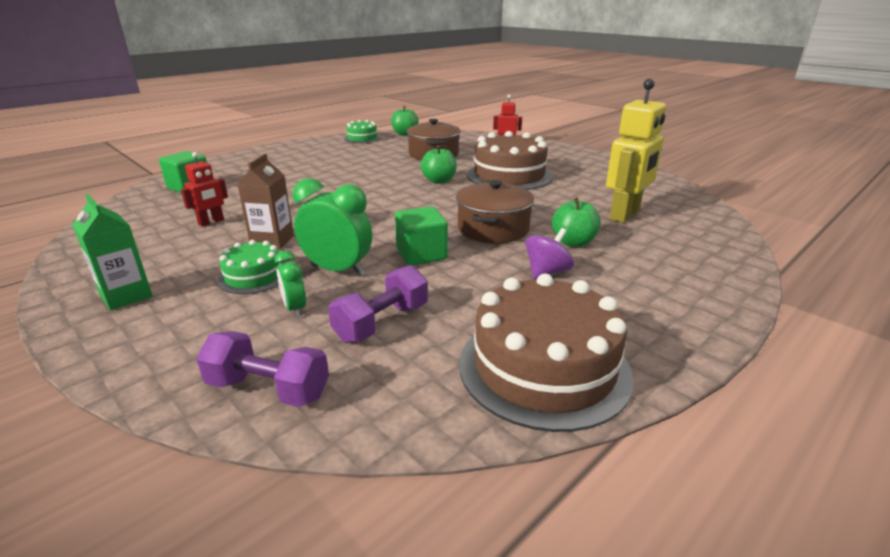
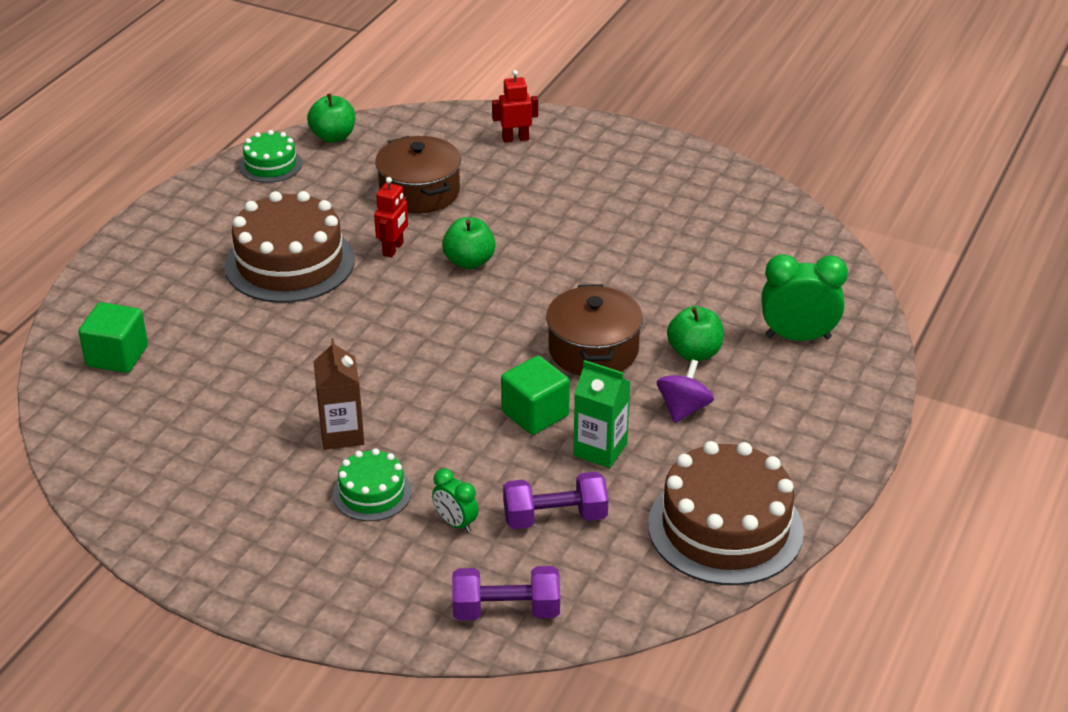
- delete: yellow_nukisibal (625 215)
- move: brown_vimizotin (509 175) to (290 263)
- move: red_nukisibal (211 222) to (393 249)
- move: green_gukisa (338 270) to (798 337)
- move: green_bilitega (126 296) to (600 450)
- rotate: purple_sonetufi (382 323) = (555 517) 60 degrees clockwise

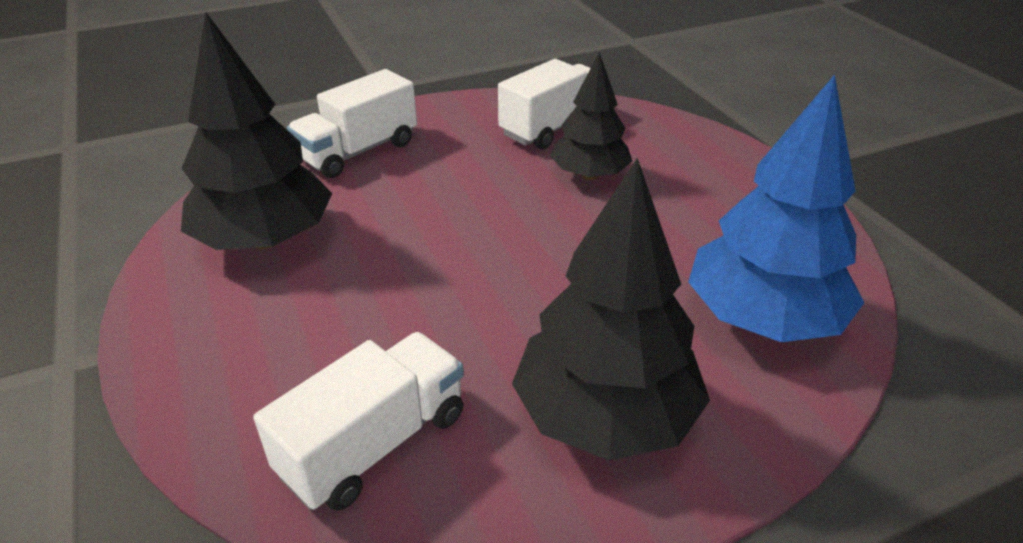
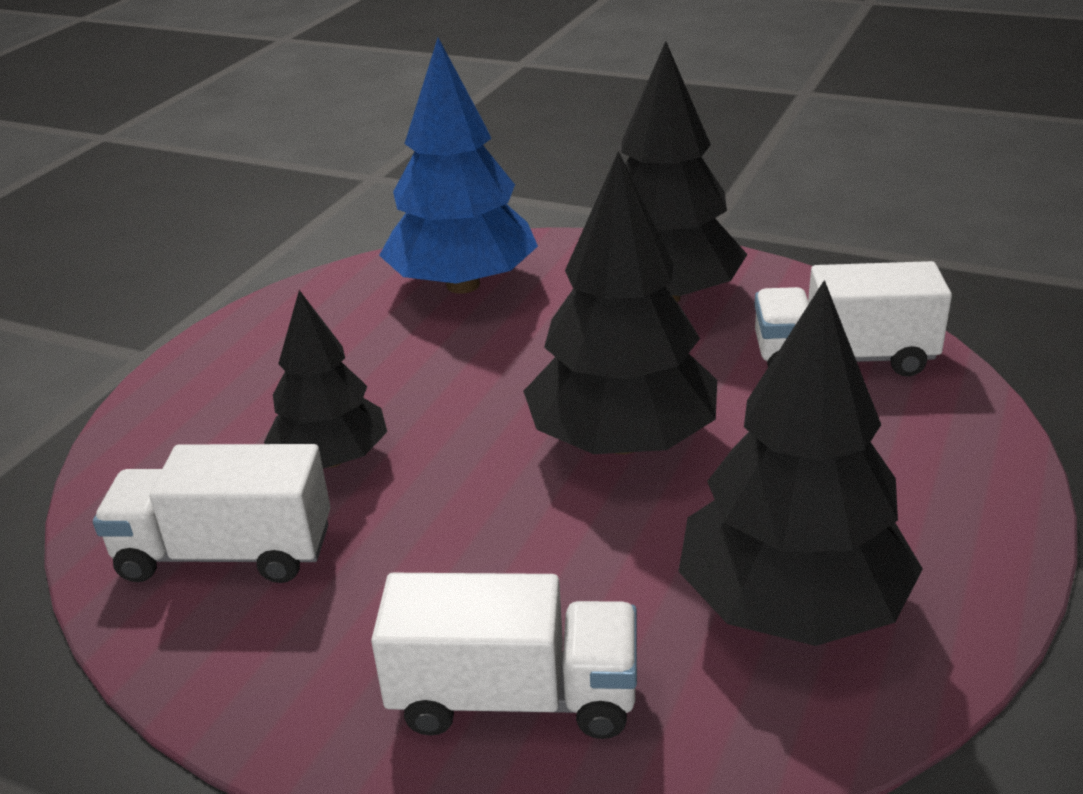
- insert: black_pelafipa (622 441)

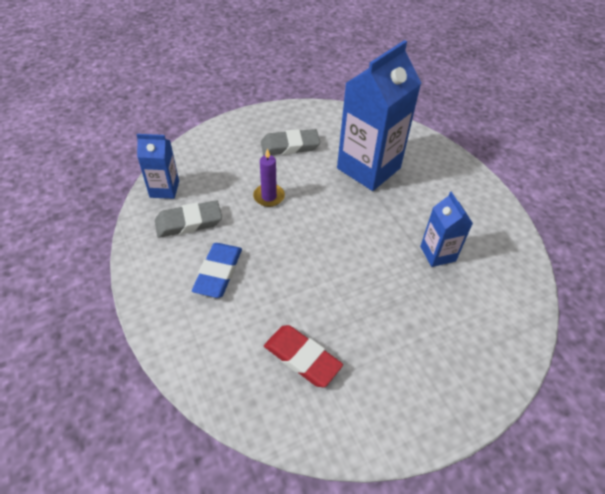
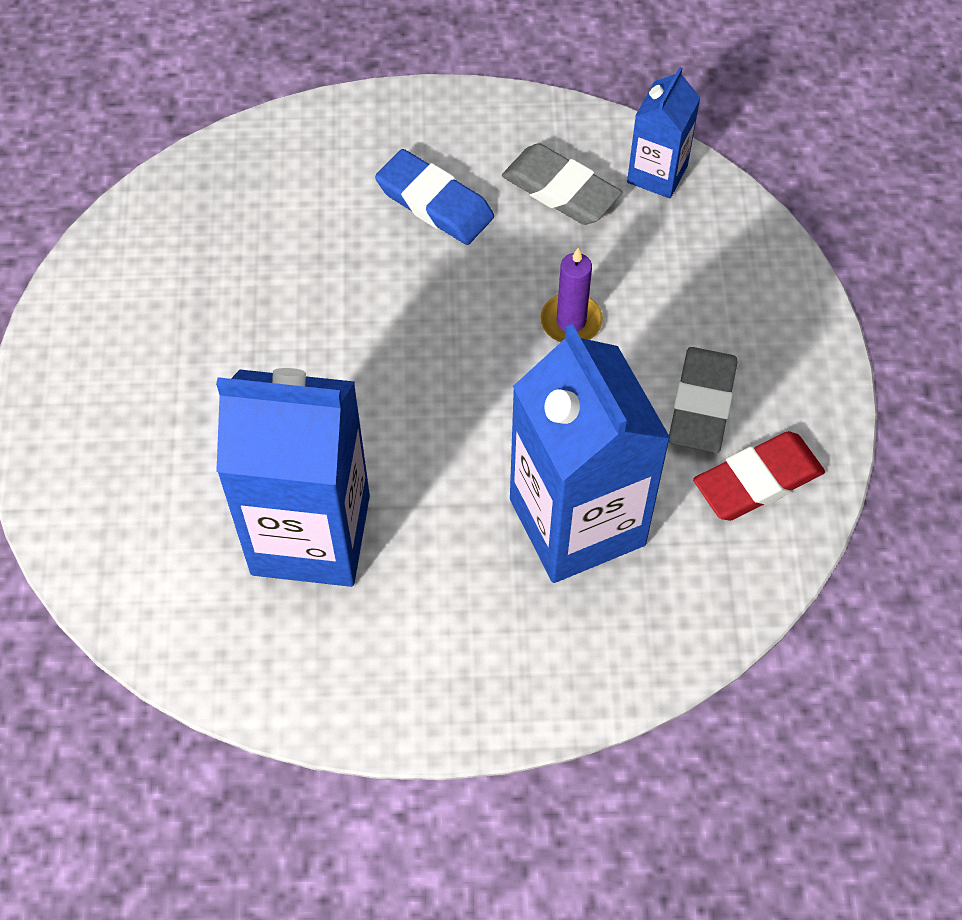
- resize: blue_bilitega (437 253) = (311 534) x1.94
- rotate: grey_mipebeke (189 222) = (561 190) 60 degrees counterclockwise
- move: red_mipebeke (302 358) to (757 481)

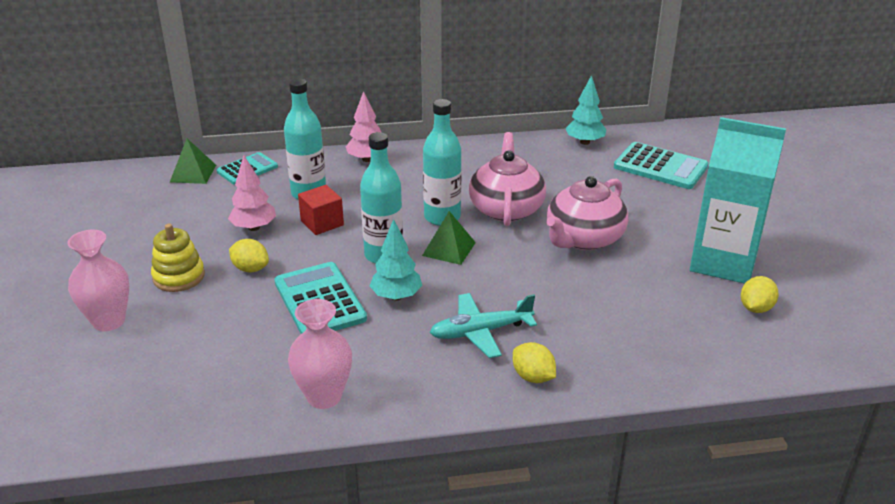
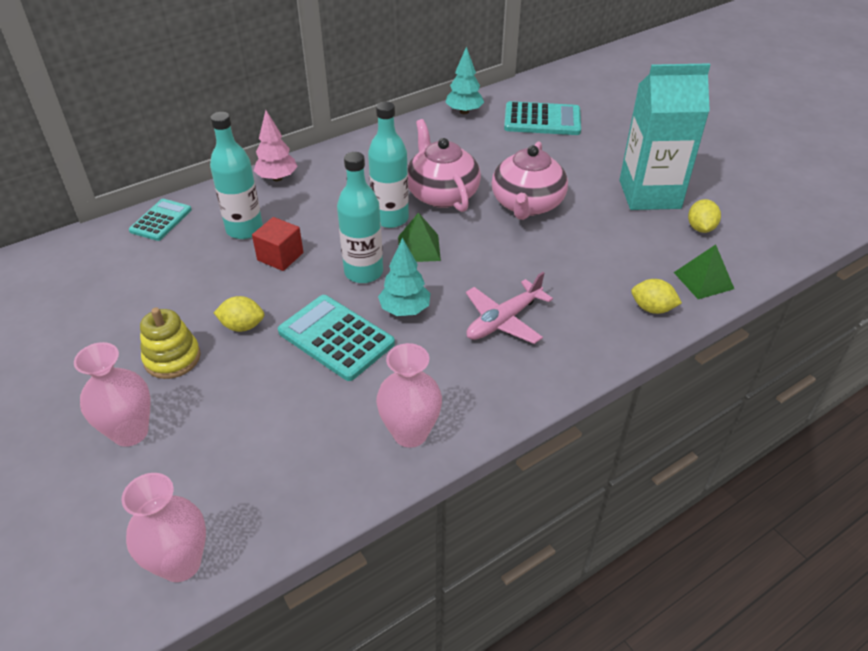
- move: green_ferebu (193 173) to (703 280)
- delete: pink_pelafipa (254 228)
- recolor: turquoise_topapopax (480 332) to pink_topapopax (503 320)
- move: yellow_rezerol (533 377) to (652 308)
- insert: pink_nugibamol (181 563)

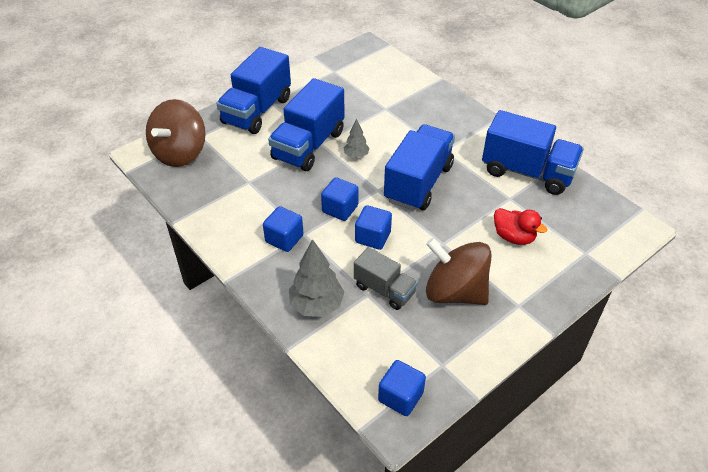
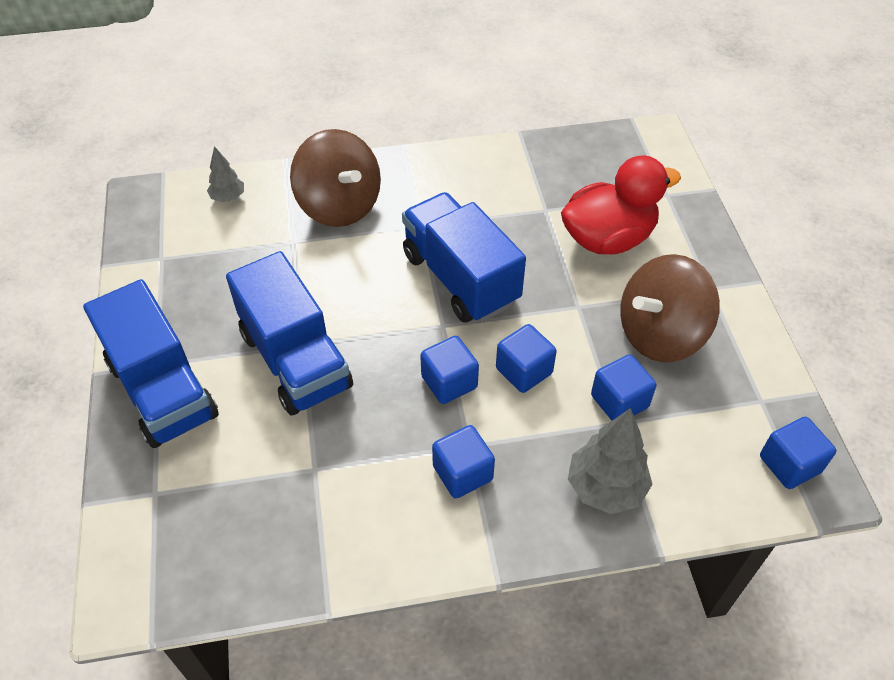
- move: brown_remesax (180 153) to (339 205)
- delete: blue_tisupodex (527 172)
- move: grey_pelafipa (356 156) to (228 197)
- resize: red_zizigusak (513 237) = (608 238) x1.68
- replace: grey_tisupodex (384 289) to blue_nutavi (619 401)

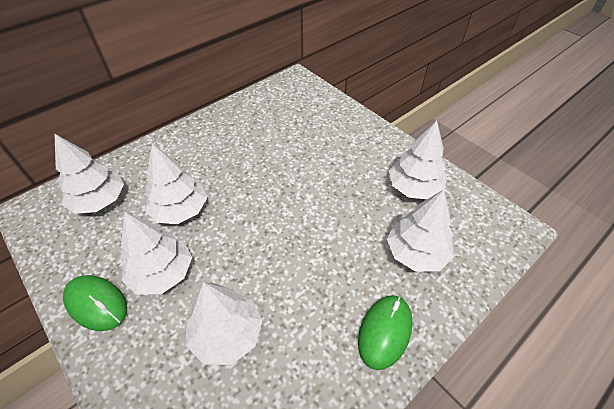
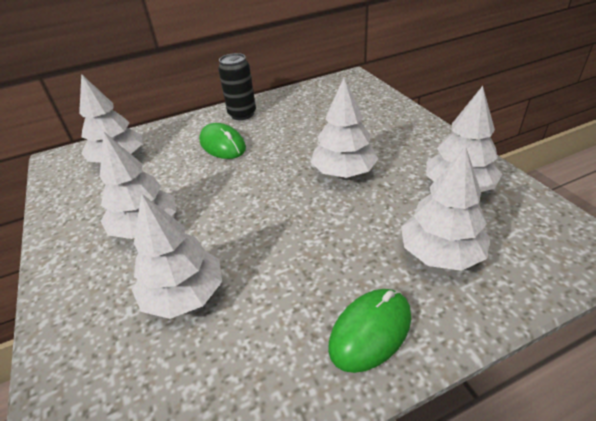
- move: white_pelafipa (180 210) to (343 172)
- move: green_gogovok (96 303) to (222 145)
- insert: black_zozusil (242 114)

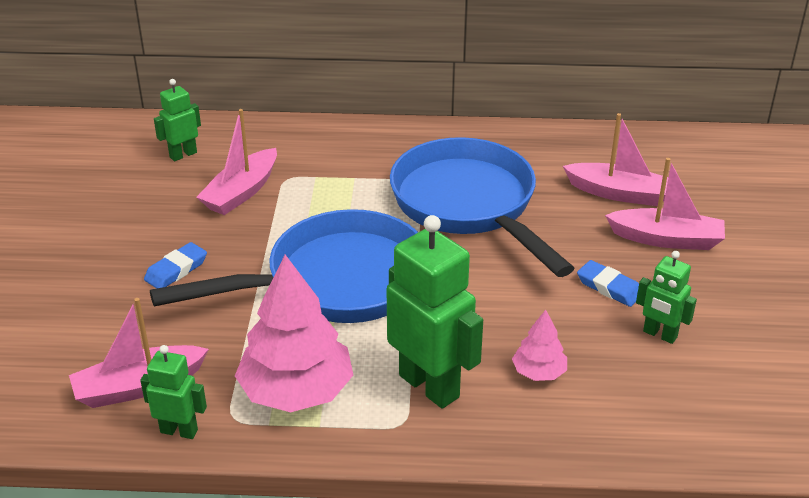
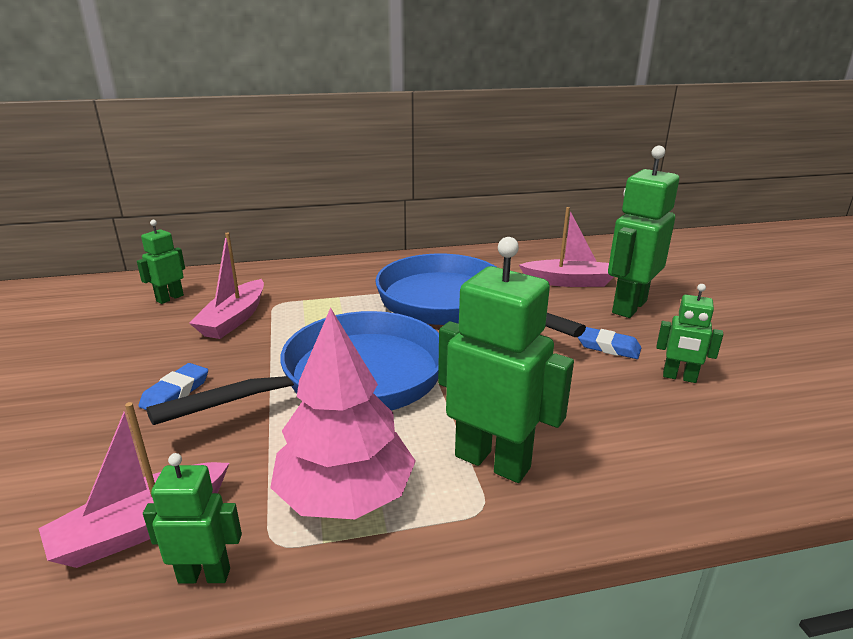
- replace: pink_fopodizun (666 239) to green_nukisibal (628 307)
- delete: pink_pelafipa (539 372)

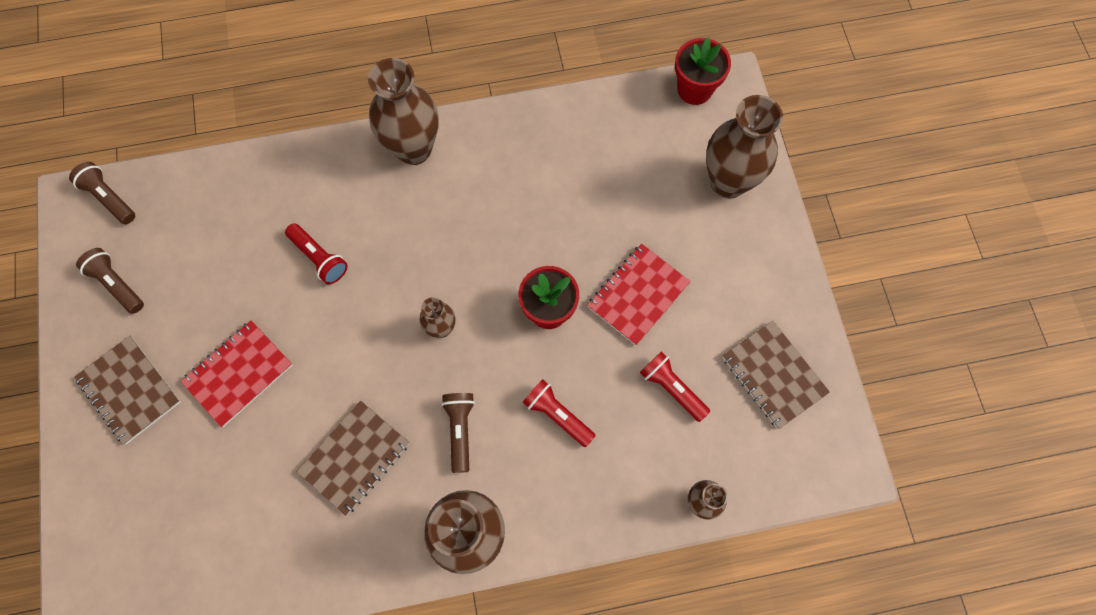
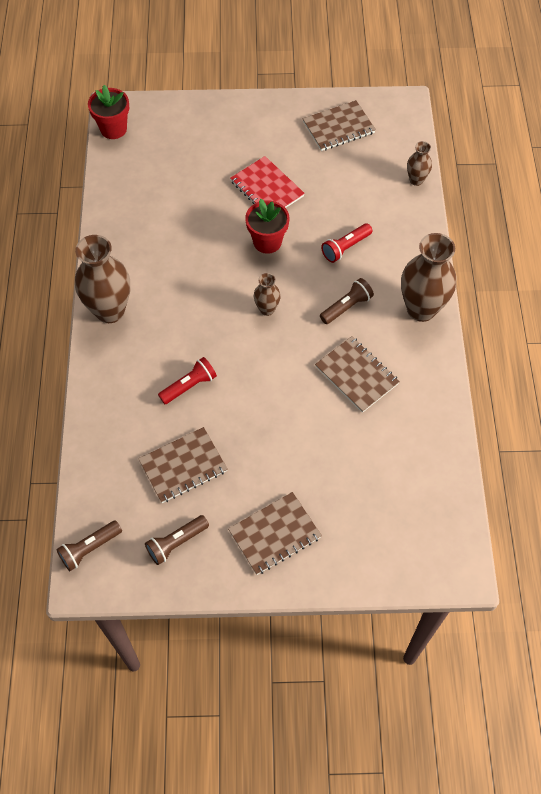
- delete: brown_nugibamol (728 182)
- delete: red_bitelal (238 373)
- delete: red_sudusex (671 388)
- rotate: brown_sudusex (460 430) = (346 307) 135 degrees clockwise
- insert: brown_bitelal (183 466)

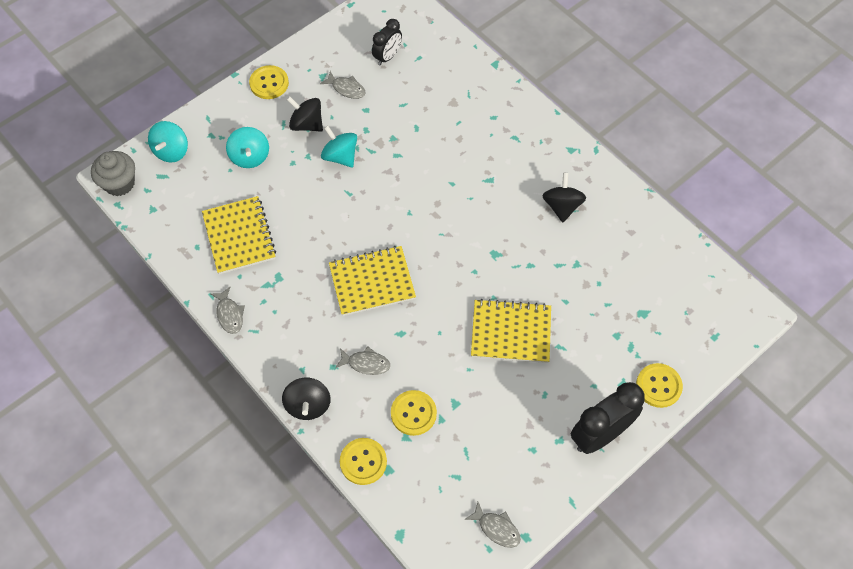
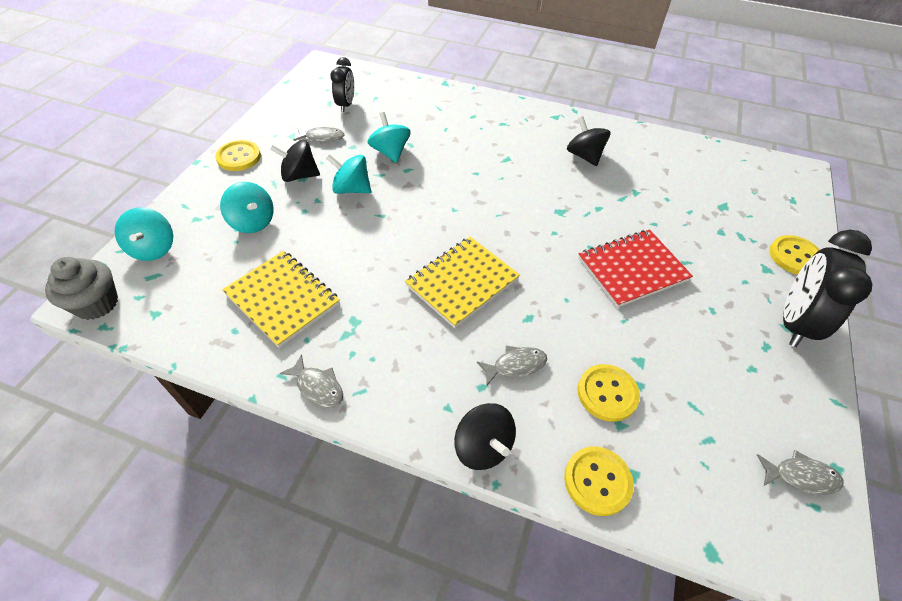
- recolor: yellow_bitelal (511 332) to red_bitelal (632 269)
- insert: turquoise_remesax (390 152)

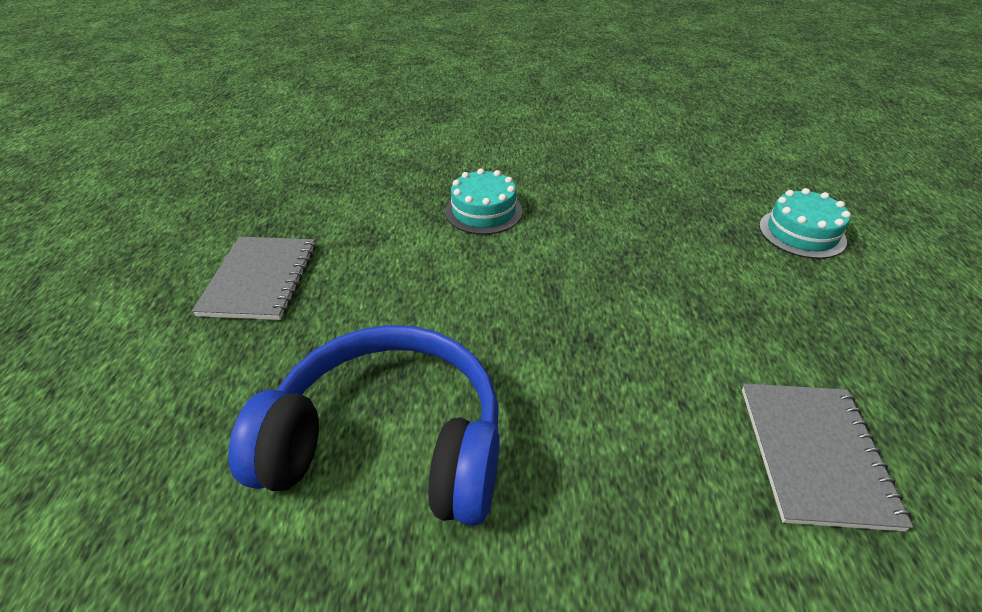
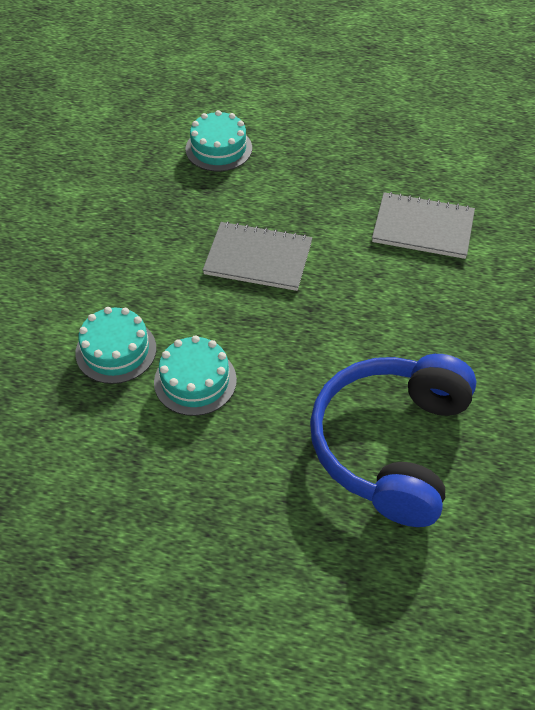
- move: grey_bitelal (260 279) to (258 258)
- insert: turquoise_vimizotin (195 381)

